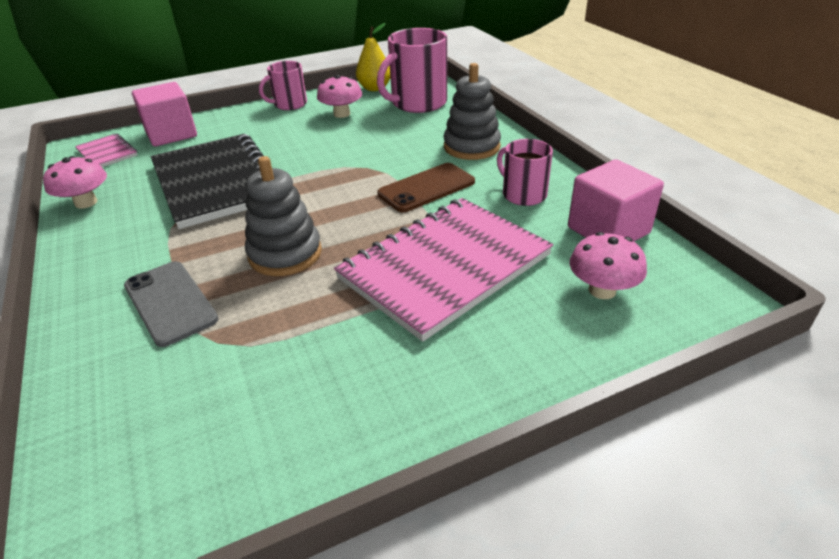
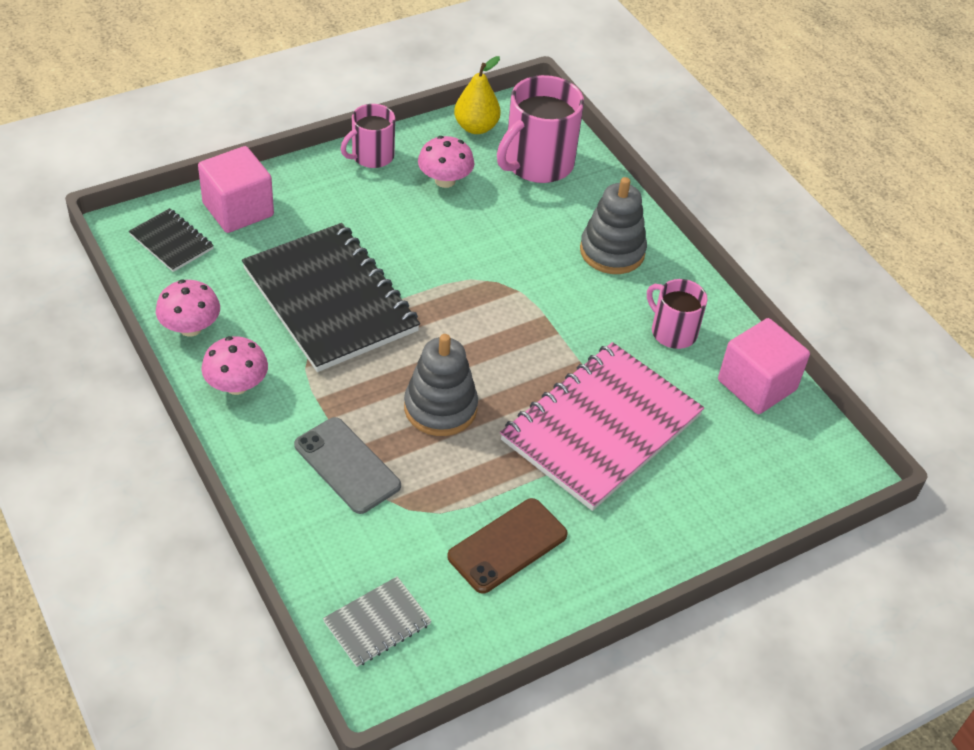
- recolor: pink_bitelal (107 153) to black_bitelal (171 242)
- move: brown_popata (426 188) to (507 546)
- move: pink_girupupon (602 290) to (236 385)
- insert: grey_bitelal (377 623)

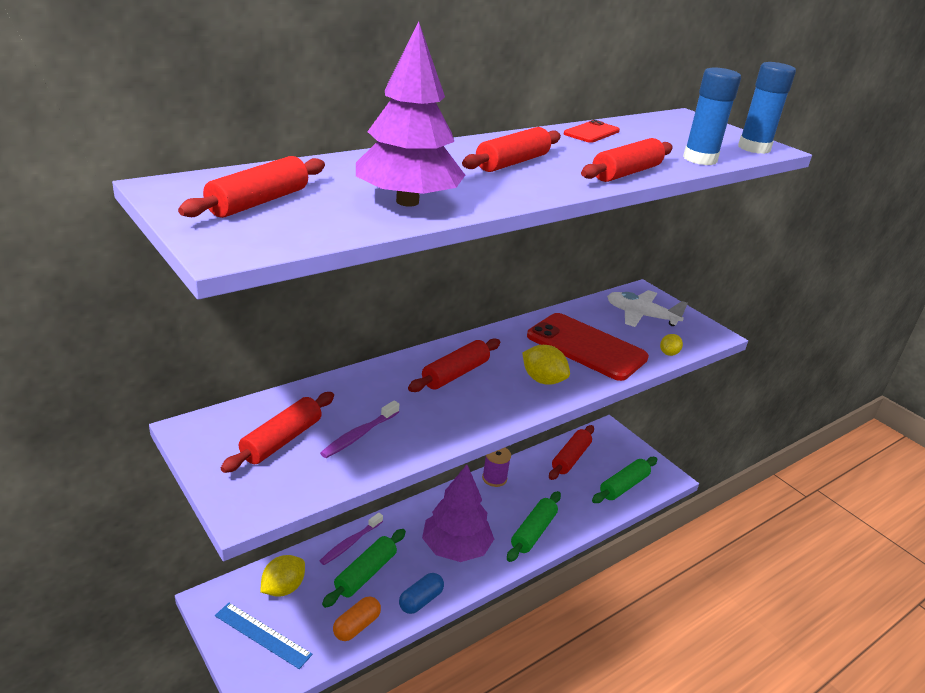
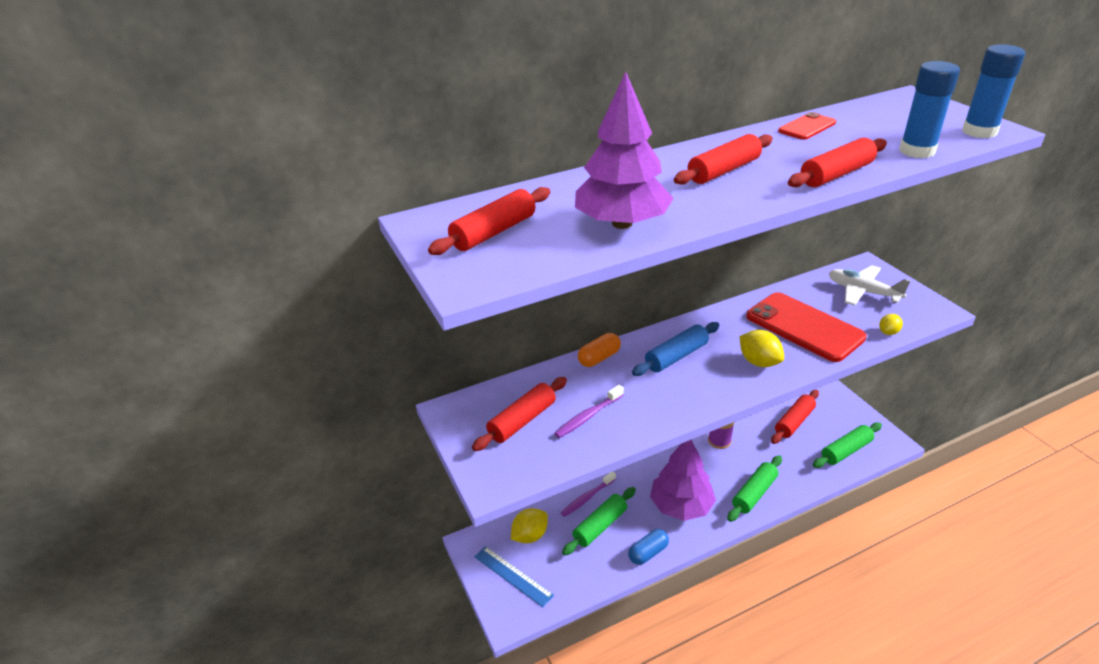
- recolor: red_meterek (455 374) to blue_meterek (676 356)
- move: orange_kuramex (357 626) to (599 358)

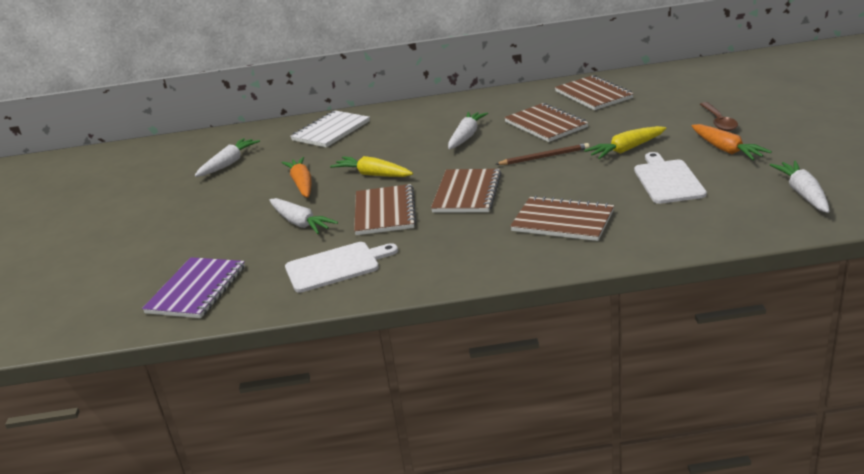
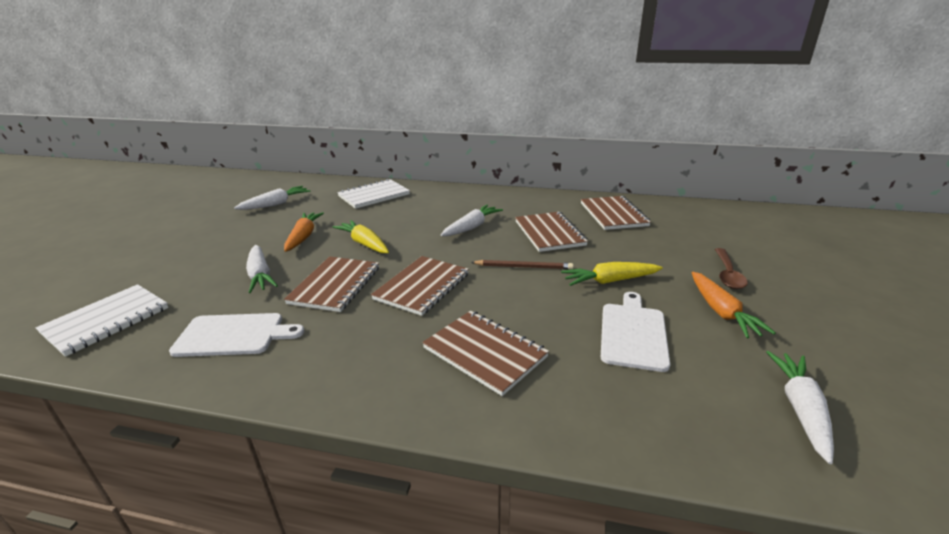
- recolor: purple_bitelal (196 290) to white_bitelal (106 320)

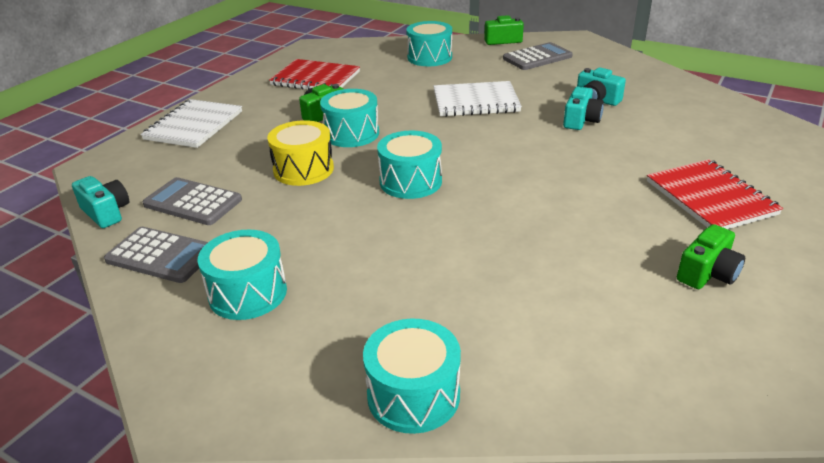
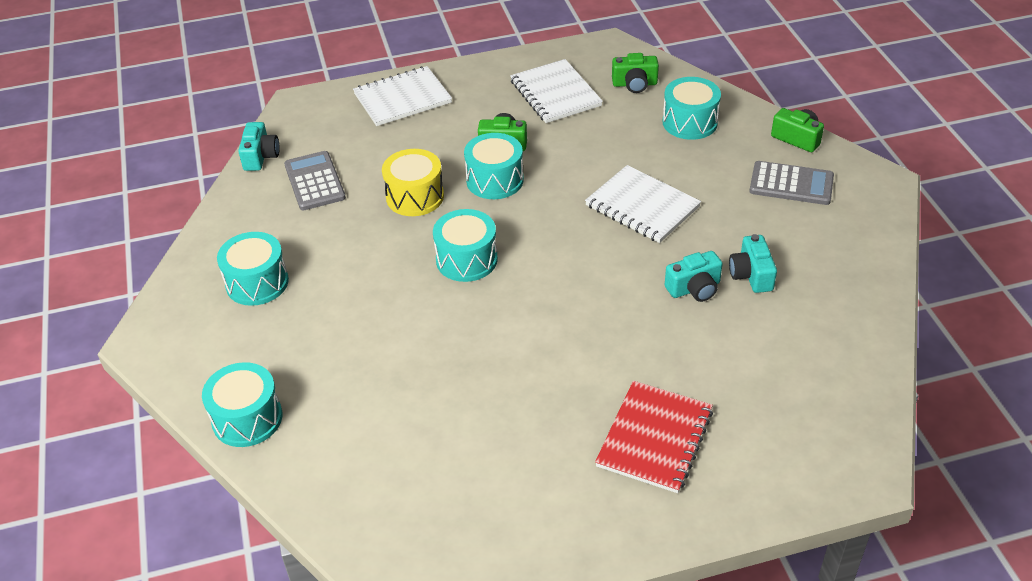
- recolor: red_bitelal (315 78) to white_bitelal (555 93)
- move: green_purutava (707 273) to (634 84)
- delete: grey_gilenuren (161 256)

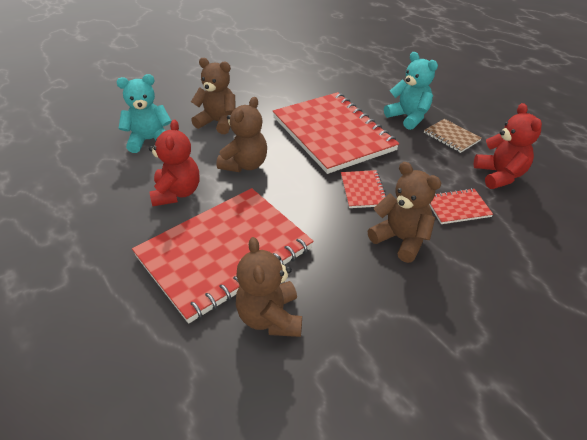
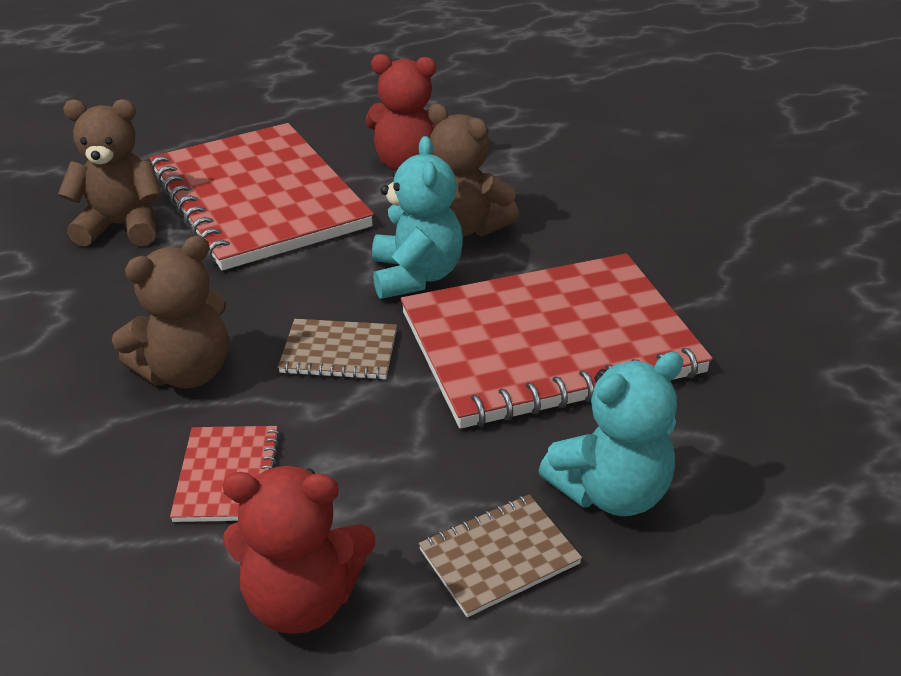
- delete: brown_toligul (218 122)
- move: turquoise_toligul (150 140) to (416 276)
- recolor: red_bitelal (363 190) to brown_bitelal (339 352)

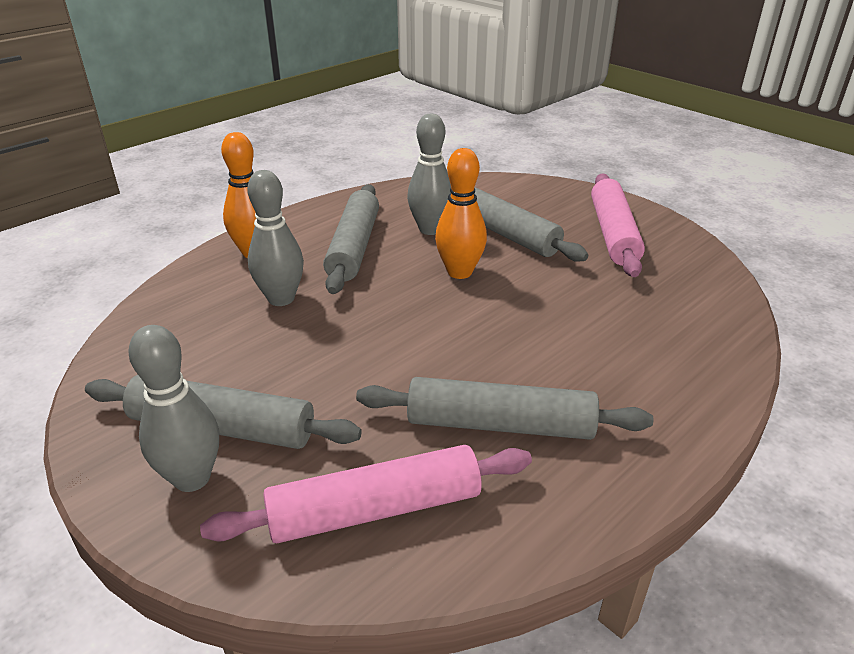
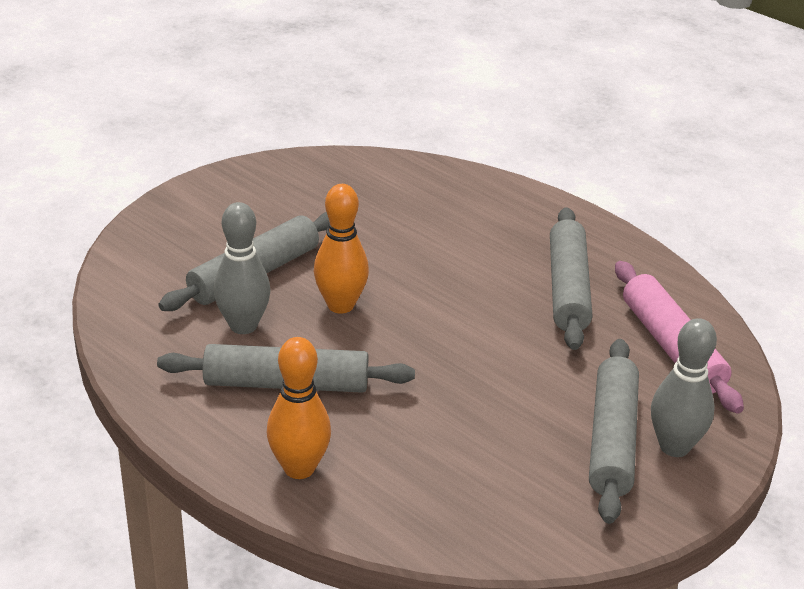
- delete: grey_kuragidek (281 298)
- delete: pink_meterek (613 234)

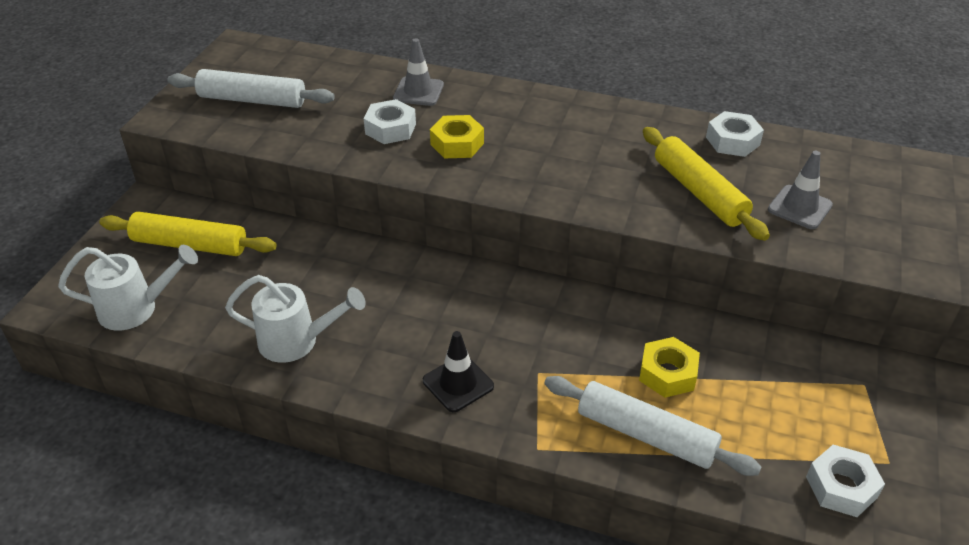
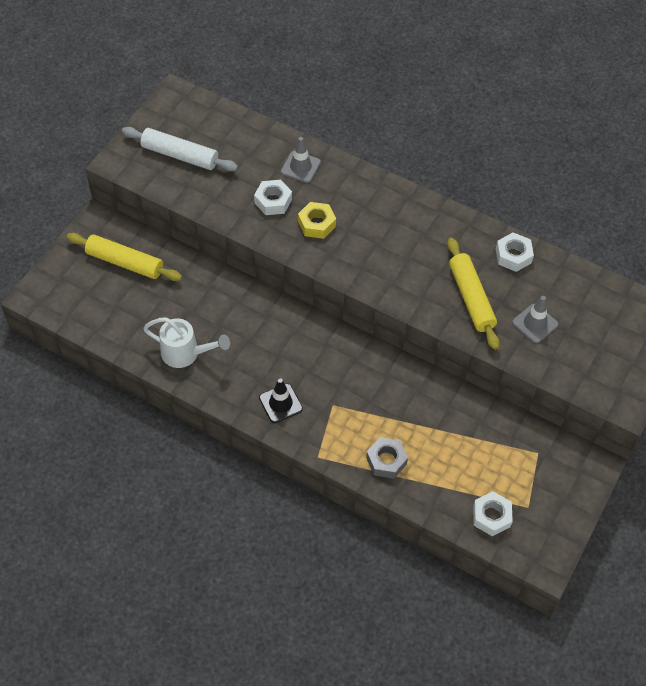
- delete: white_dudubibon (136 309)
- delete: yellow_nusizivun (667 373)
- replace: white_meterek (646 435) to grey_nusizivun (386 461)

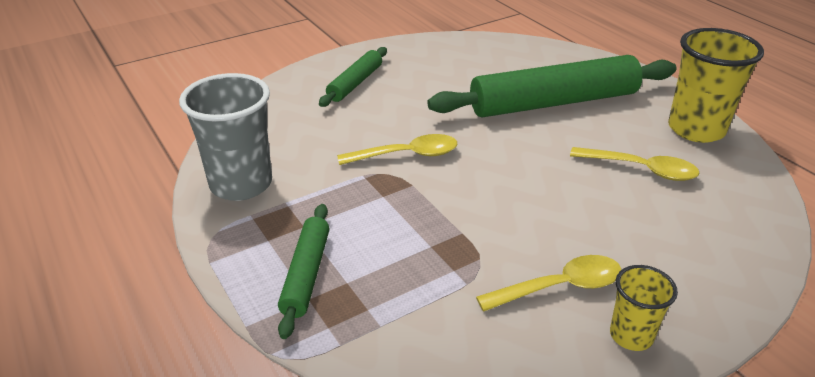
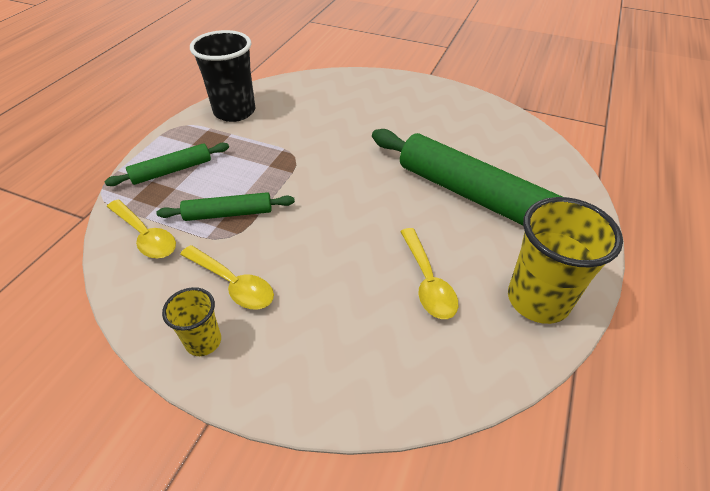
- move: green_meterek (355 83) to (228 214)
- recolor: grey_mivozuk (241 184) to black_mivozuk (234 112)
- move: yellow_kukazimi (407 155) to (145 236)

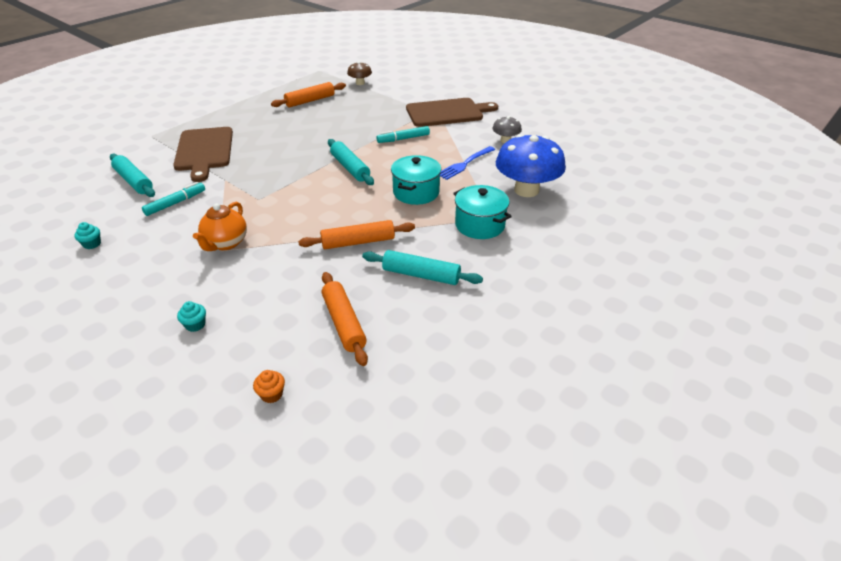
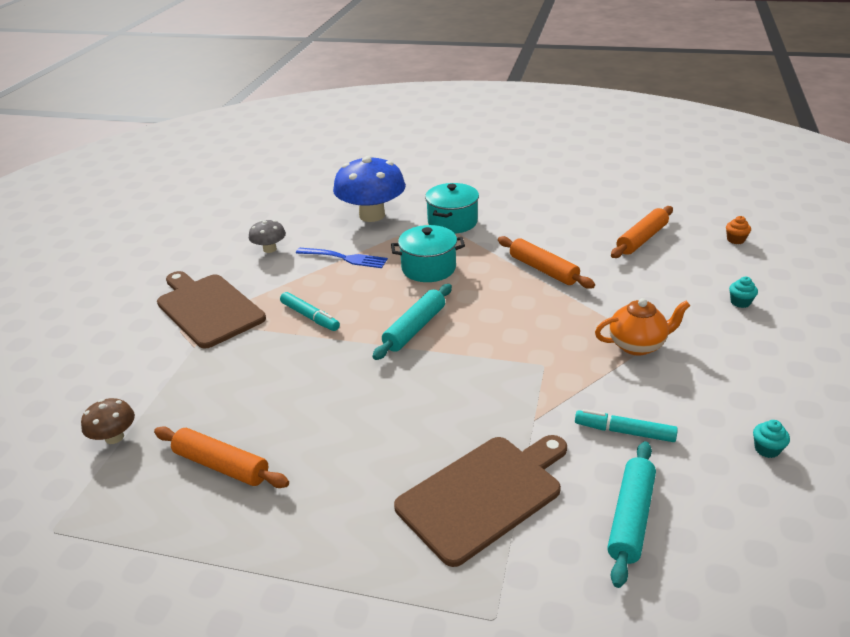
- delete: turquoise_meterek (421 275)

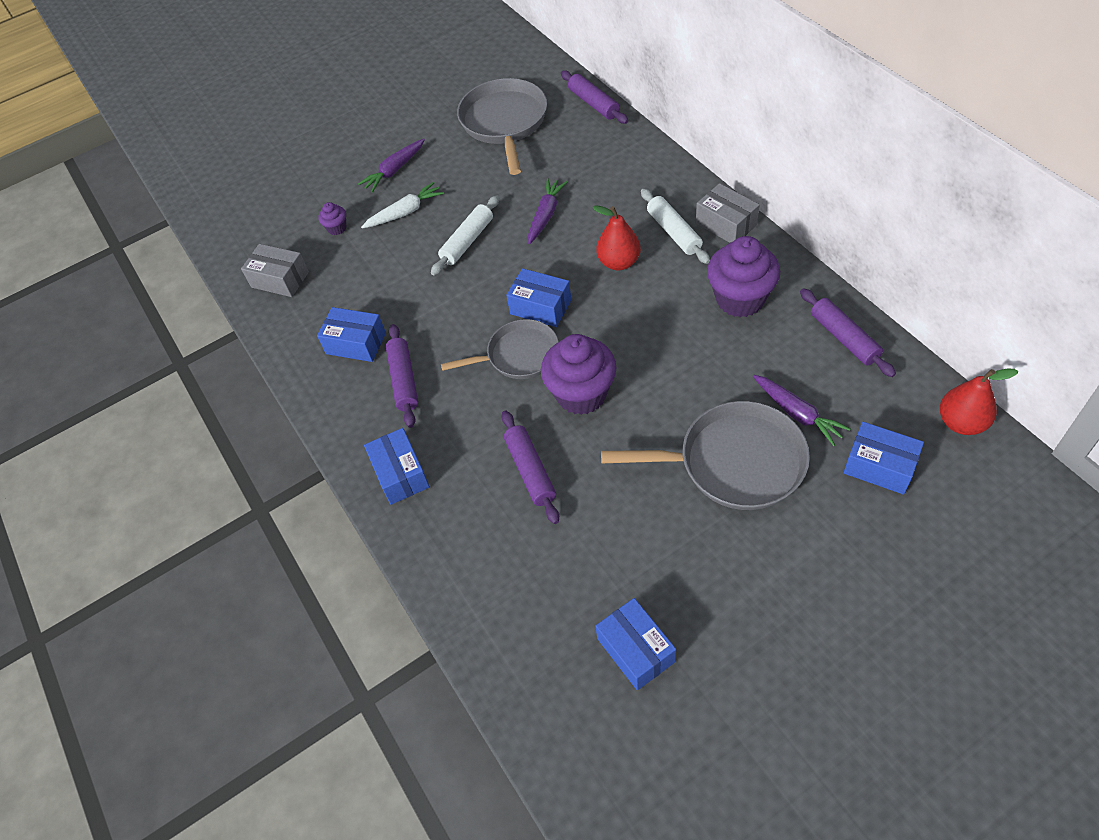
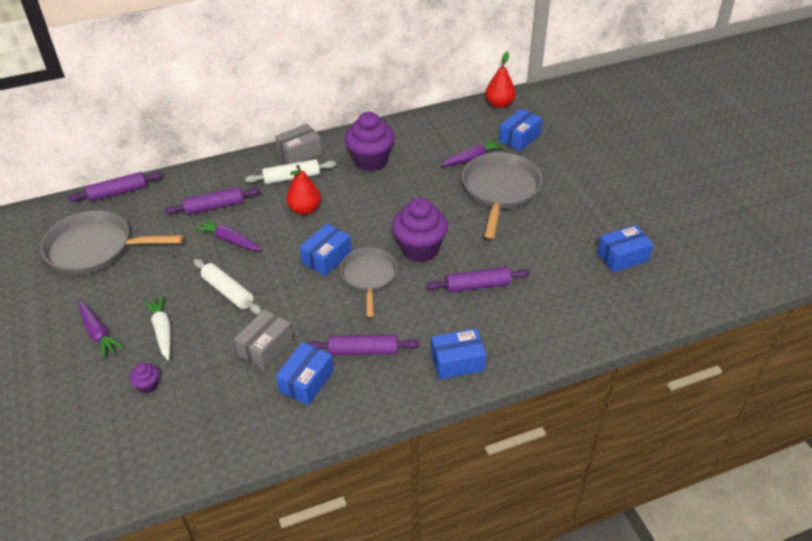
- move: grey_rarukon (280 279) to (265 347)
- move: purple_meterek (843 338) to (214 207)

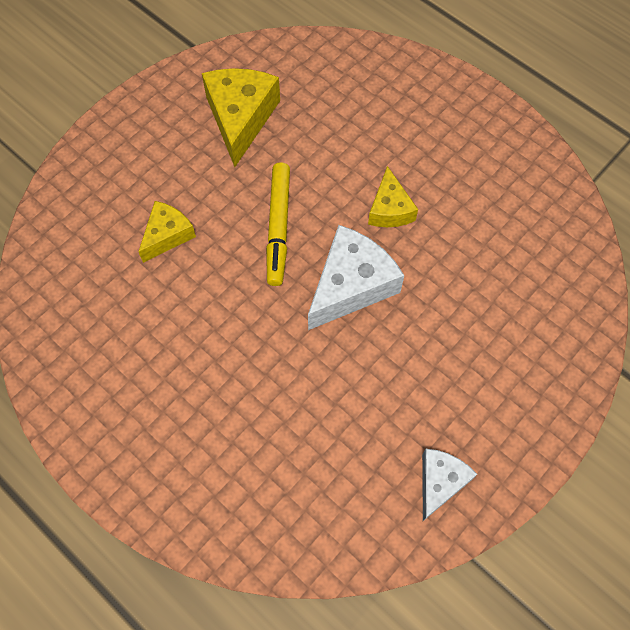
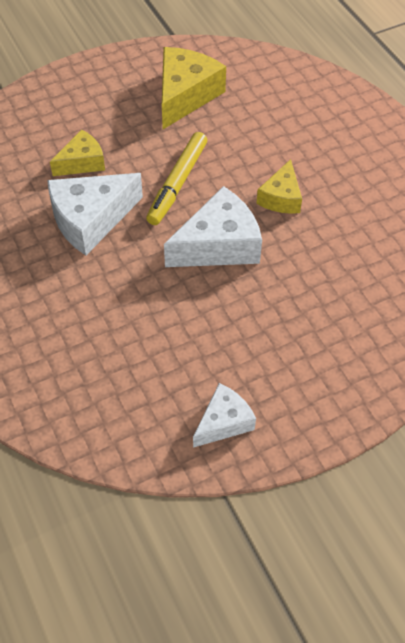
- insert: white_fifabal (90 220)

